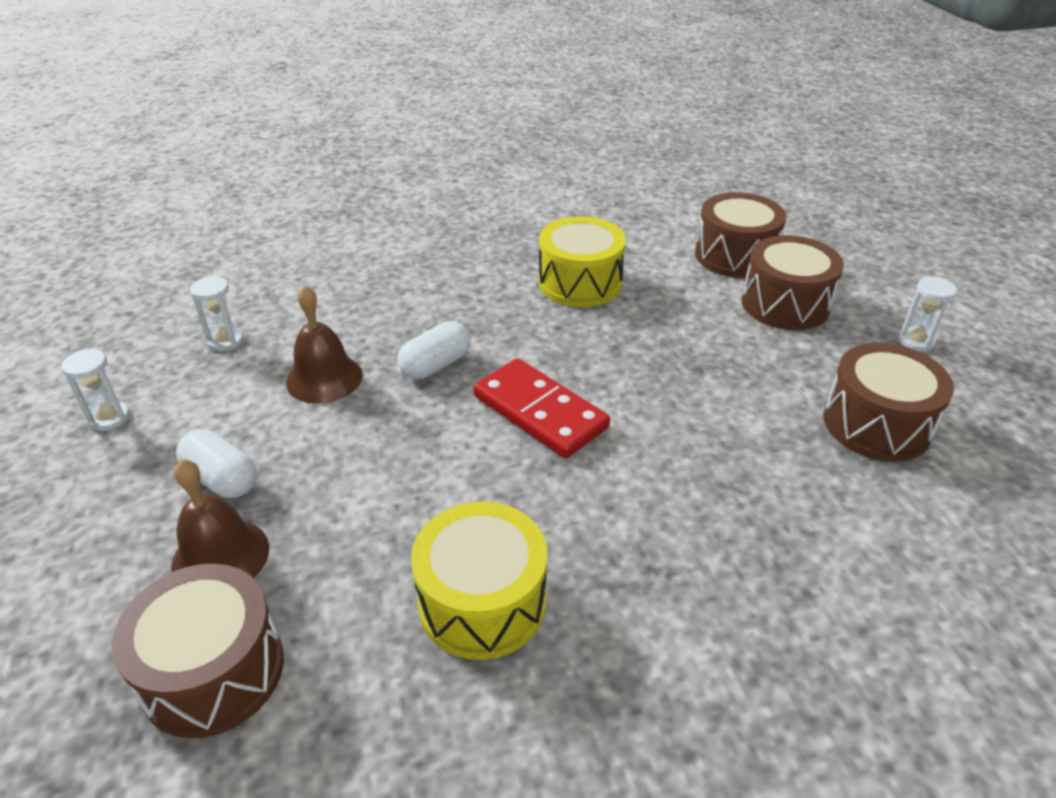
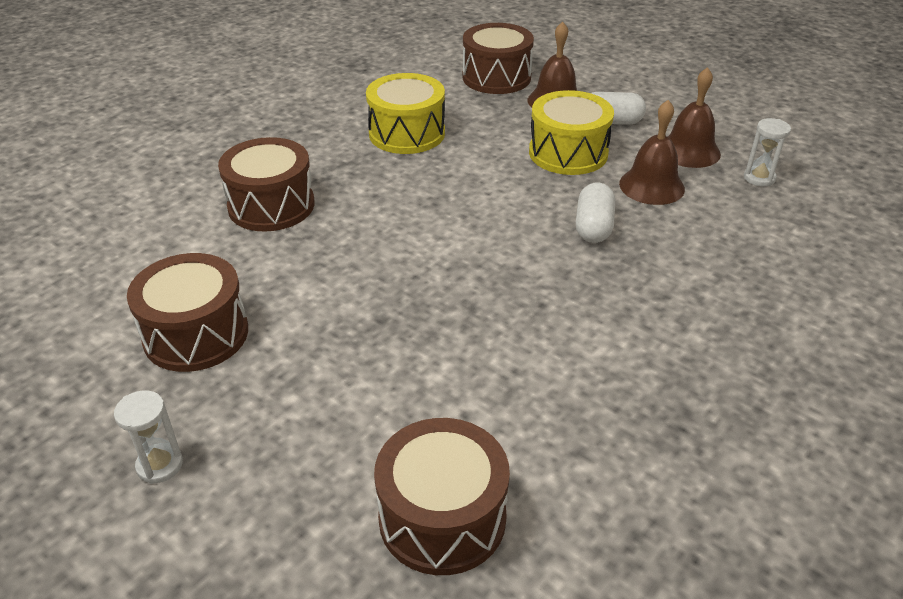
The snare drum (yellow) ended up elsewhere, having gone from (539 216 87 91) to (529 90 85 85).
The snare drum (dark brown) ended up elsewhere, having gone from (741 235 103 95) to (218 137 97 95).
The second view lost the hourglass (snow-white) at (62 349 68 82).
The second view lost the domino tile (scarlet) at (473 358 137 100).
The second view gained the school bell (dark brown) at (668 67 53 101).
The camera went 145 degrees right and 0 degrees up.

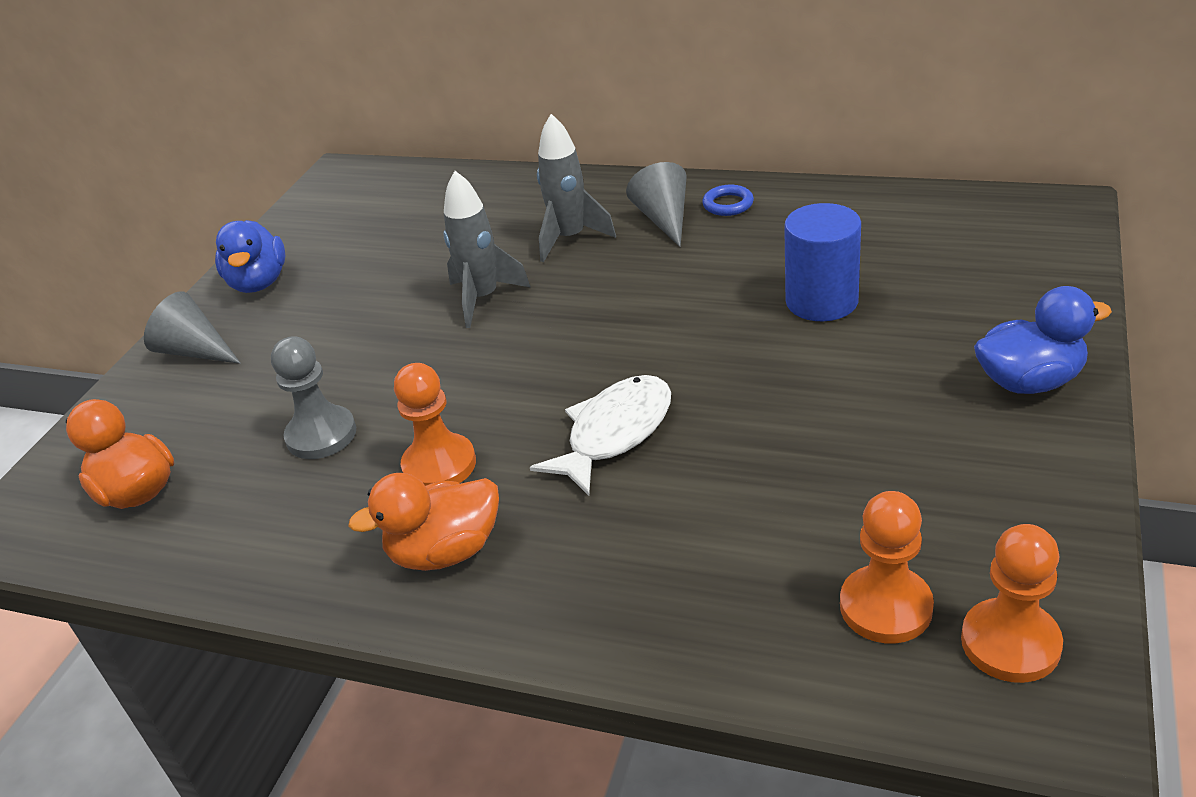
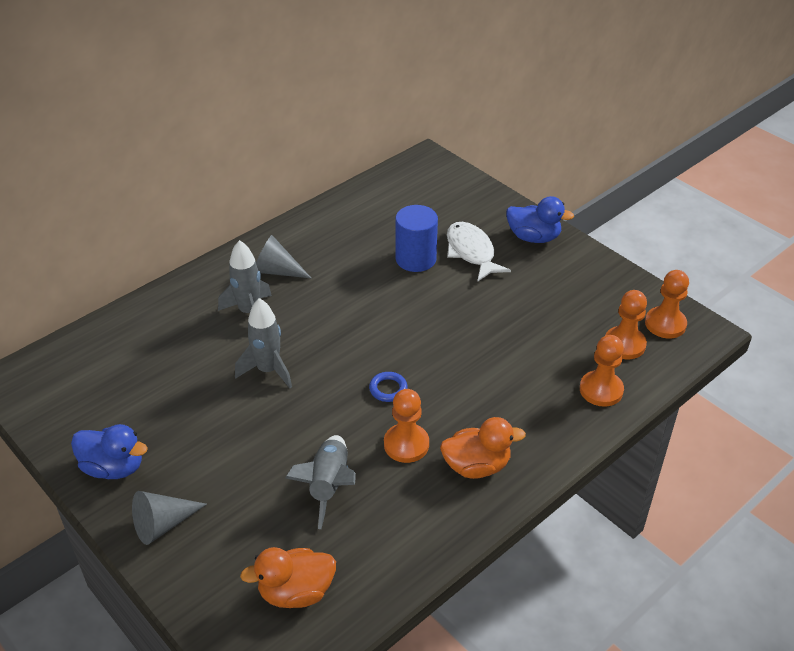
The hoop (royal blue) ended up elsewhere, having gone from (702 185 52 31) to (369 372 39 30).
The duck (royal blue) at (974 286 138 108) ended up facing another way, 90 degrees clockwise from before.
Where the pawn (gray) stood at (271 336 85 123), the spaceship (gray) came to stand at (285 435 71 94).
The toy fish (snow-white) ended up elsewhere, having gone from (530 375 141 121) to (447 222 64 60).
The duck (bright orange) at (348 473 151 98) ended up facing another way, 105 degrees counterclockwise from before.
The second view gained the pawn (bright orange) at (580 335 44 72).
The camera went 65 degrees left and 5 degrees up.

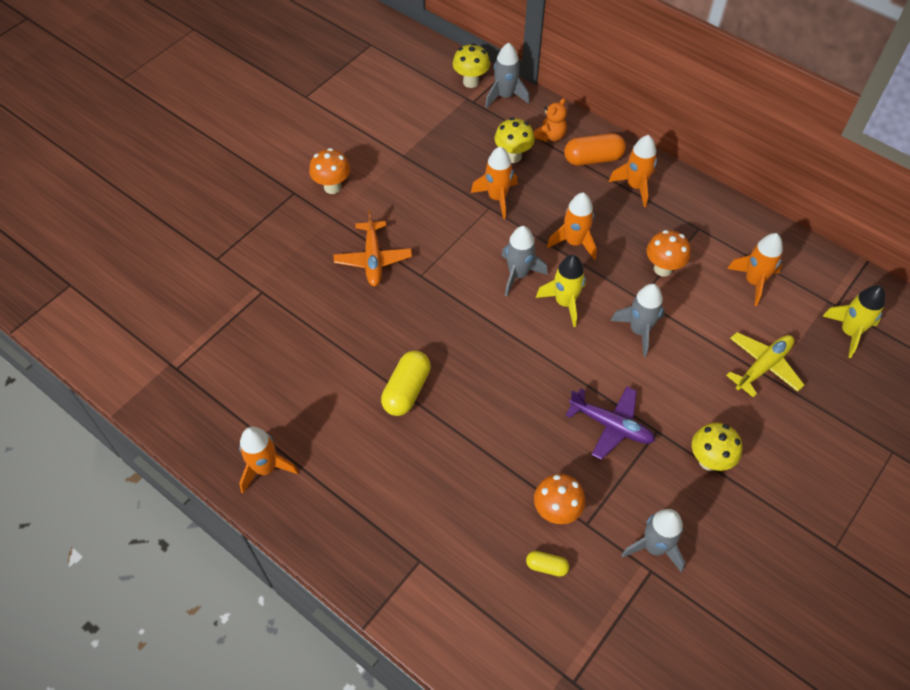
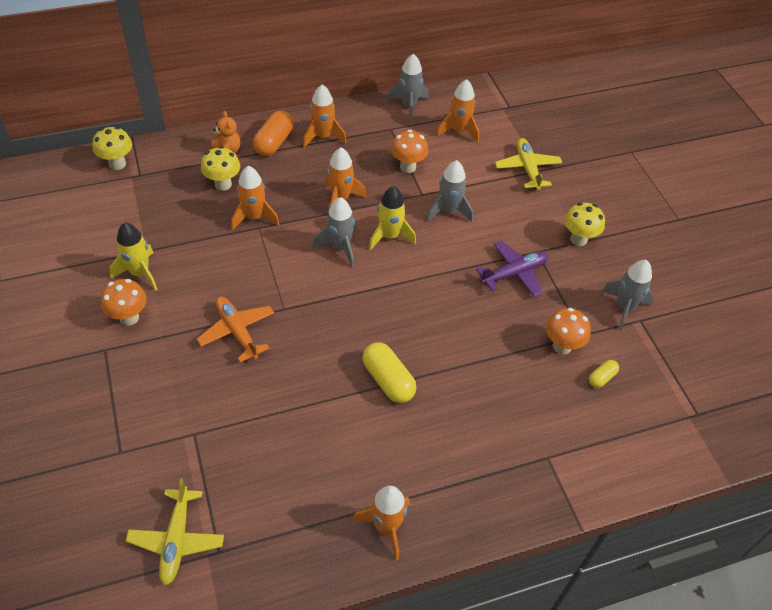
The spaceship (gray) ended up elsewhere, having gone from (485 43 45 65) to (387 54 41 68).
The toy plane (bright orange) at (334 210 78 77) ended up facing another way, 150 degrees counterclockwise from before.
The spaceship (yellow) ended up elsewhere, having gone from (823 285 62 73) to (109 222 48 69).
The second view gained the toy plane (yellow) at (126 478 98 108).
The camera went 60 degrees left and 5 degrees down.

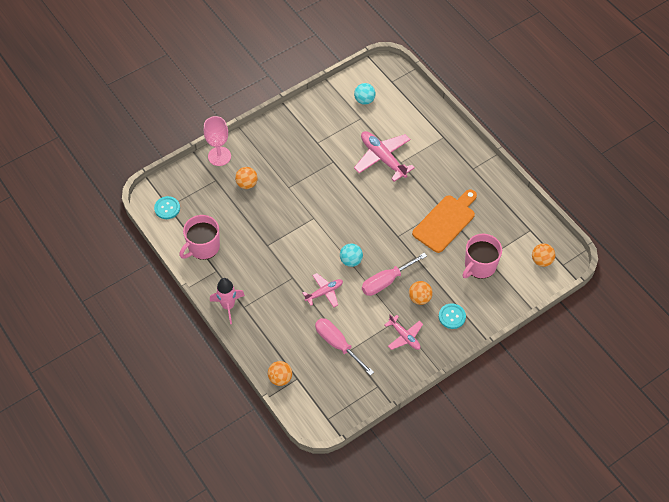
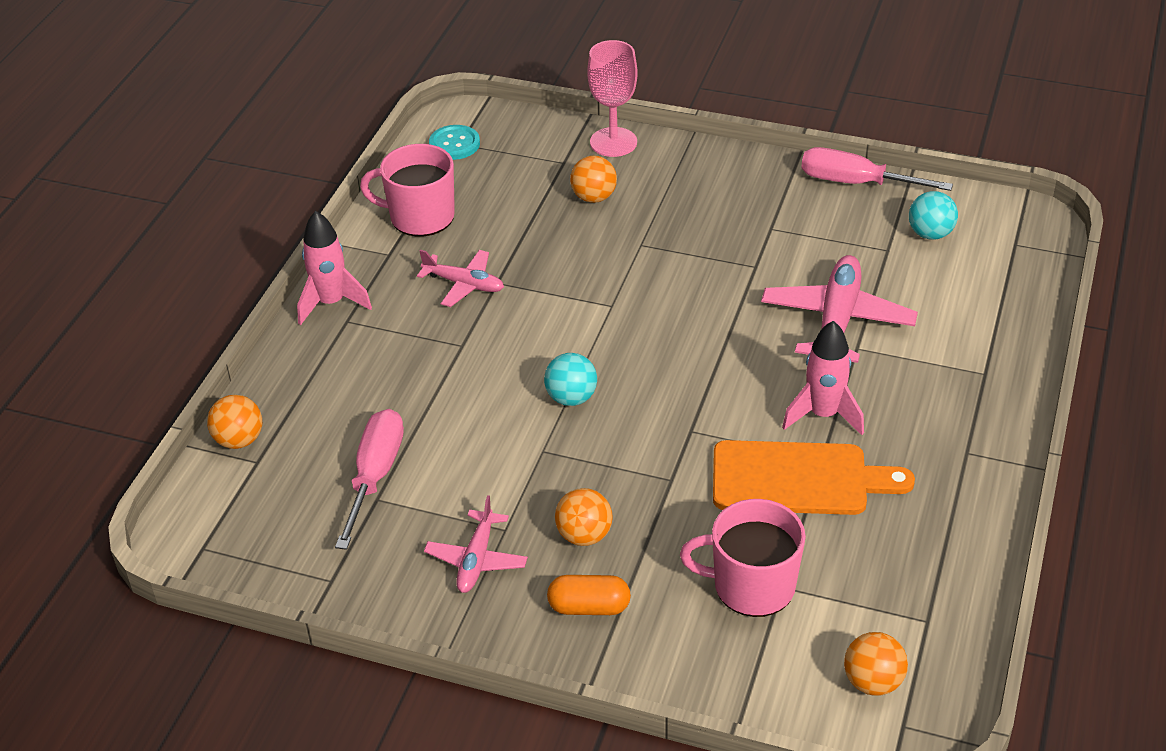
The hand screwdriver (pink) ended up elsewhere, having gone from (362 253 65 43) to (801 147 152 44).
The toy plane (pink) ended up elsewhere, having gone from (302 273 41 34) to (417 250 87 57).
Where the button (teal) stood at (439 303 27 26), the capsule (bright orange) came to stand at (547 575 84 40).
The second view gained the spaceship (pink) at (782 321 82 114).
The camera went 55 degrees right and 15 degrees down.

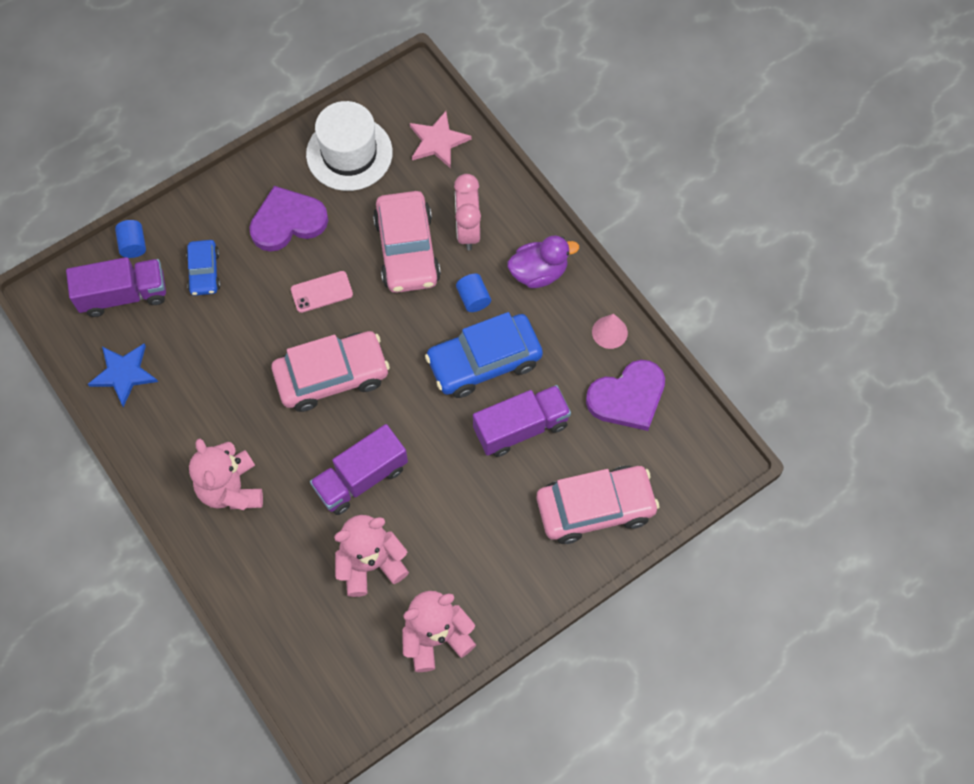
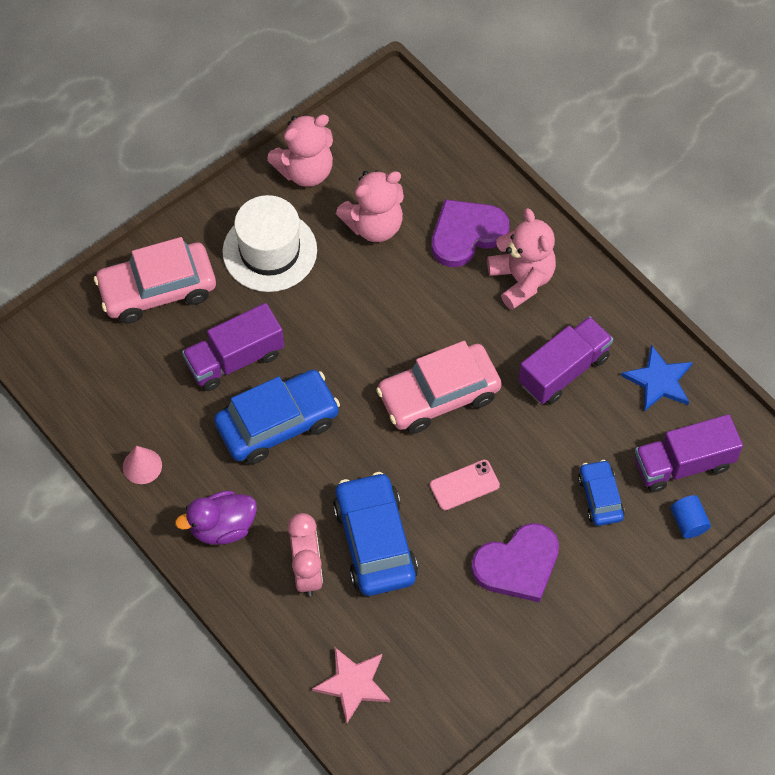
The hat (snow-white) ended up elsewhere, having gone from (306 101 87 90) to (222 195 95 97).
What was the car (pink) at (373 191 68 102) turned into the car (royal blue) at (333 472 85 124).
The second view lost the cylinder shape (royal blue) at (456 273 35 39).
The heart (violet) ended up elsewhere, having gone from (586 360 79 71) to (431 199 78 68).
The toy truck (violet) ended up elsewhere, having gone from (310 424 98 91) to (518 316 95 88).
The camera went 175 degrees right and 5 degrees down.

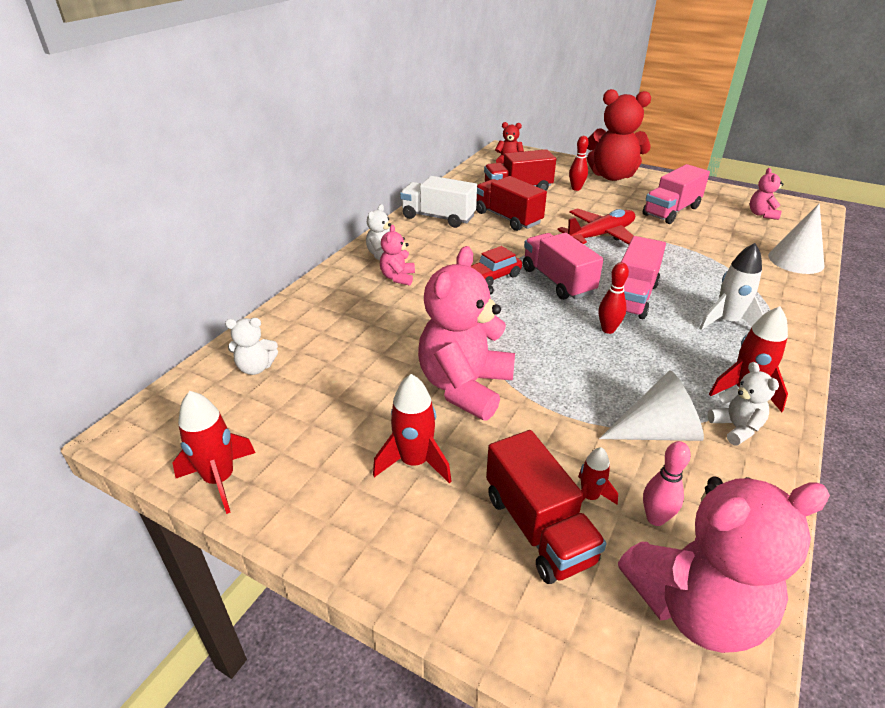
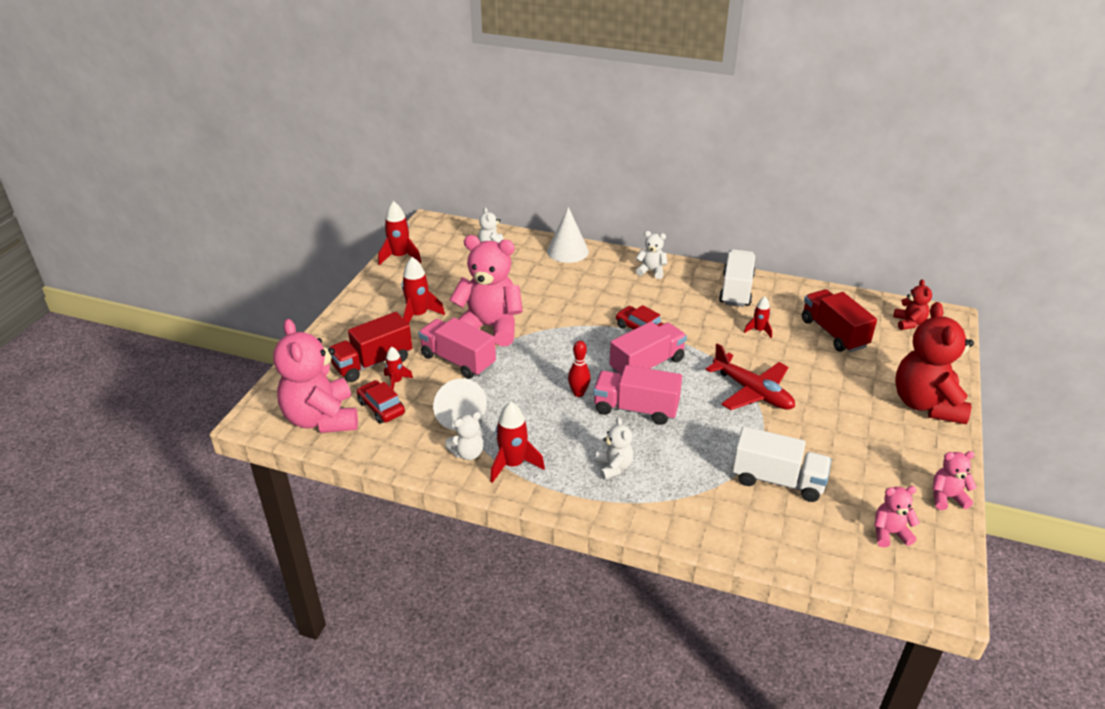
The second view lost the tenpin (scarlet) at (569 136 20 55).
The toy truck (pink) ended up elsewhere, having gone from (643 164 67 60) to (418 318 78 61).
Where the toy truck (scarlet) stood at (476 176 71 55), the spaceship (scarlet) came to stand at (744 297 28 41).
The cone (snow-white) ended up elsewhere, having gone from (768 203 56 71) to (547 207 42 56).
The teddy (pink) ended up elsewhere, having gone from (380 225 35 61) to (933 451 44 59).
Where the spaceship (snow-white) stood at (699 243 65 87), the teddy (snow-white) came to stand at (596 417 38 63).
Where the tenpin (pink) stood at (643 441 48 85), the car (scarlet) came to stand at (357 380 48 44).
The second view gained the toy truck (snow-white) at (732 426 99 76).
The camera went 80 degrees right and 0 degrees up.

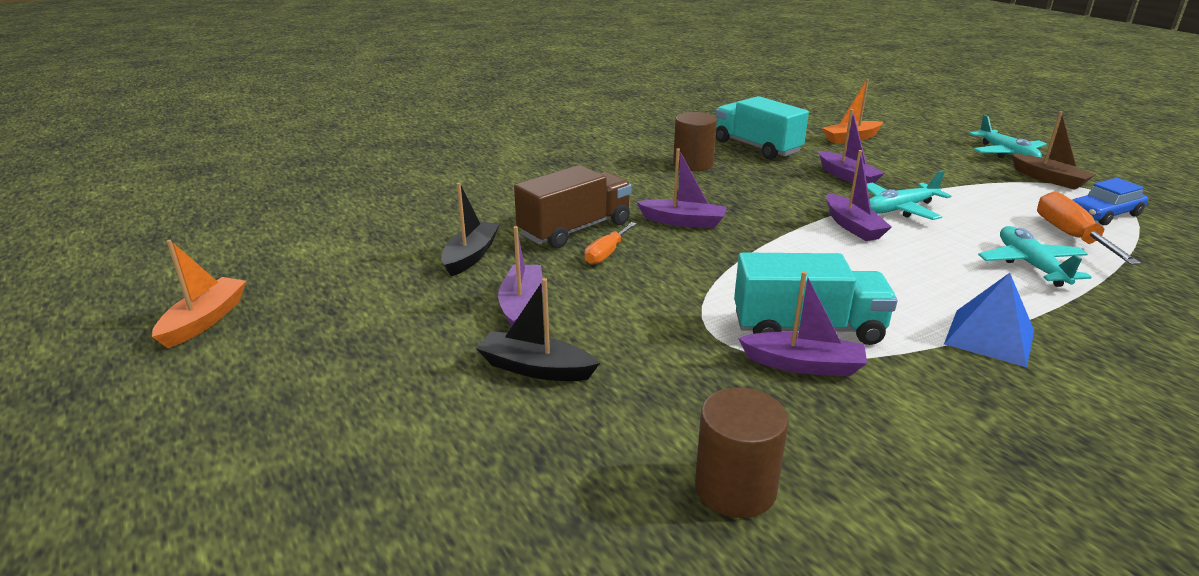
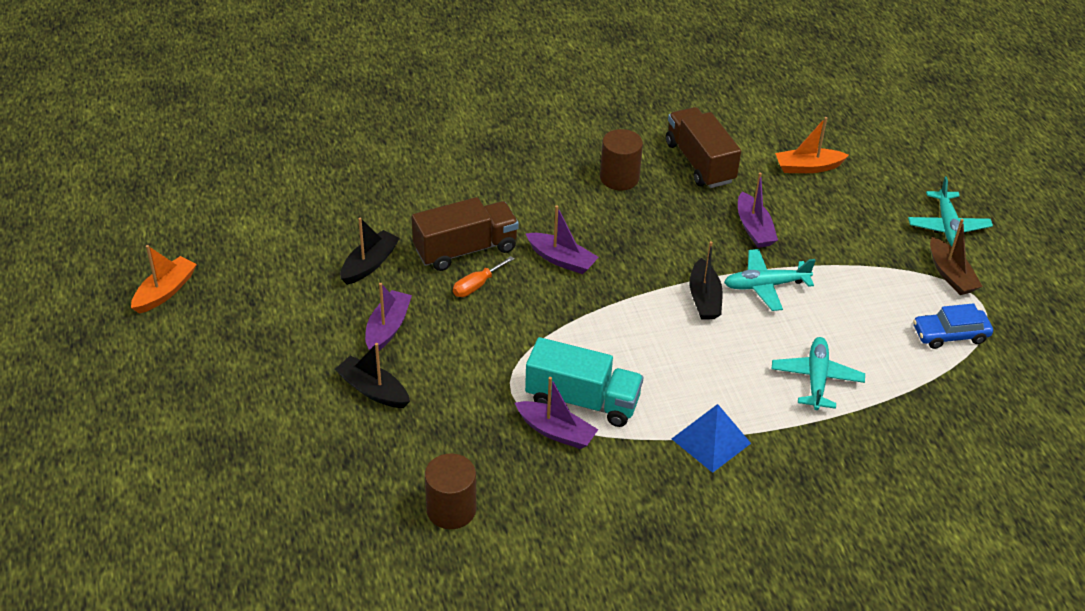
What was the toy truck (teal) at (715 96 94 63) turned into the toy truck (dark brown) at (666 107 75 81).
What was the toy boat (violet) at (826 150 66 91) turned into the toy boat (jet-black) at (689 241 34 78).
The second view lost the hand screwdriver (bright orange) at (1037 191 104 74).
The camera went 15 degrees right and 15 degrees up.

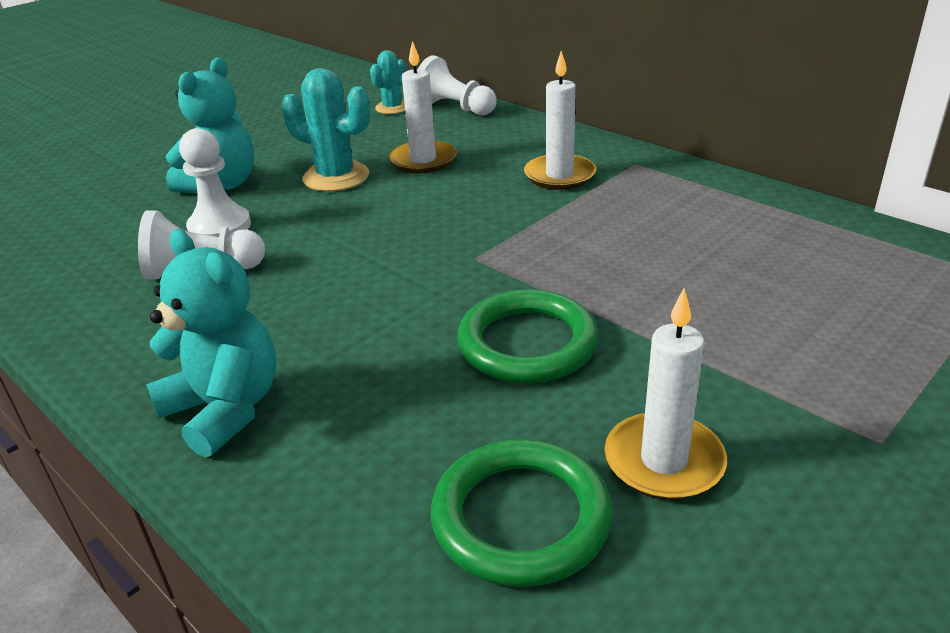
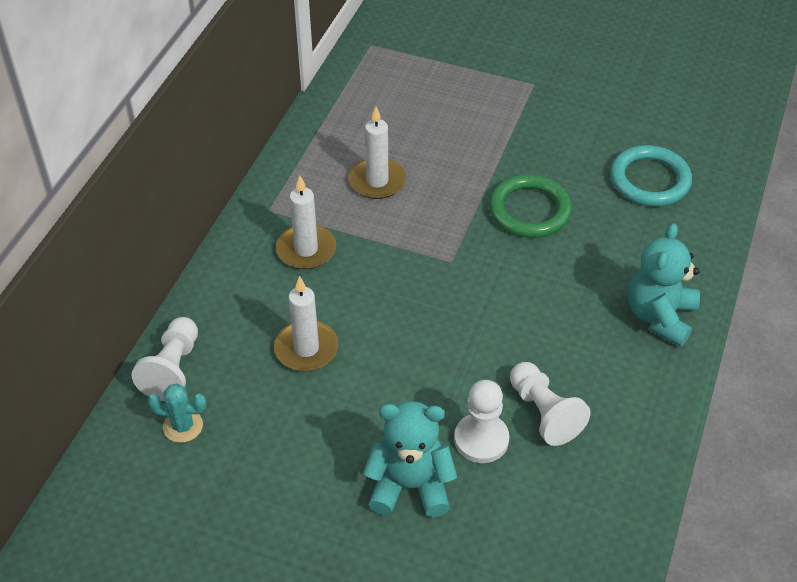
The second view lost the saguaro cactus (teal) at (281 68 89 124).
The pillar candle (snow-white) ended up elsewhere, having gone from (604 288 123 212) to (349 106 57 93).
What was the hoop (leaf-green) at (431 439 182 148) turned into the hoop (teal) at (610 145 82 61).
The camera went 115 degrees left and 15 degrees up.

